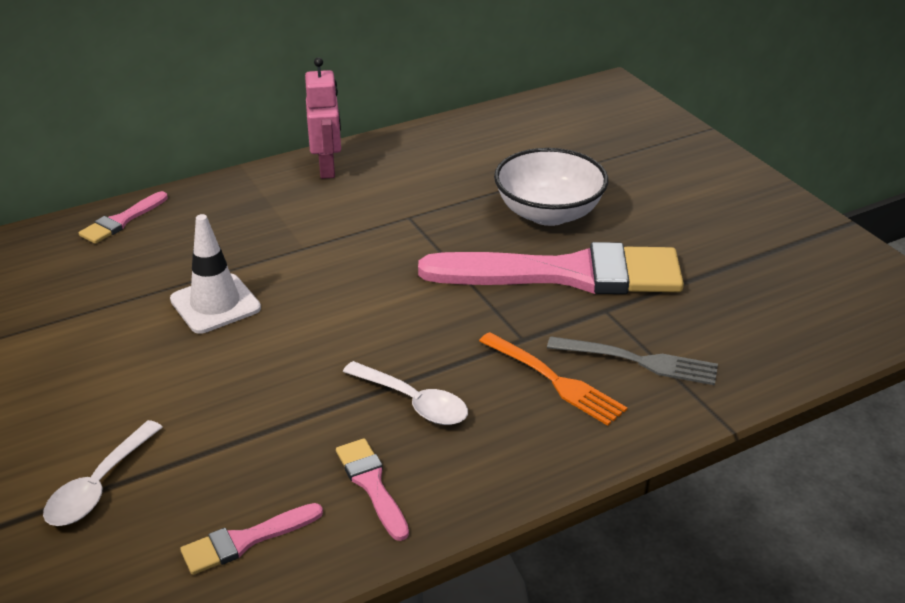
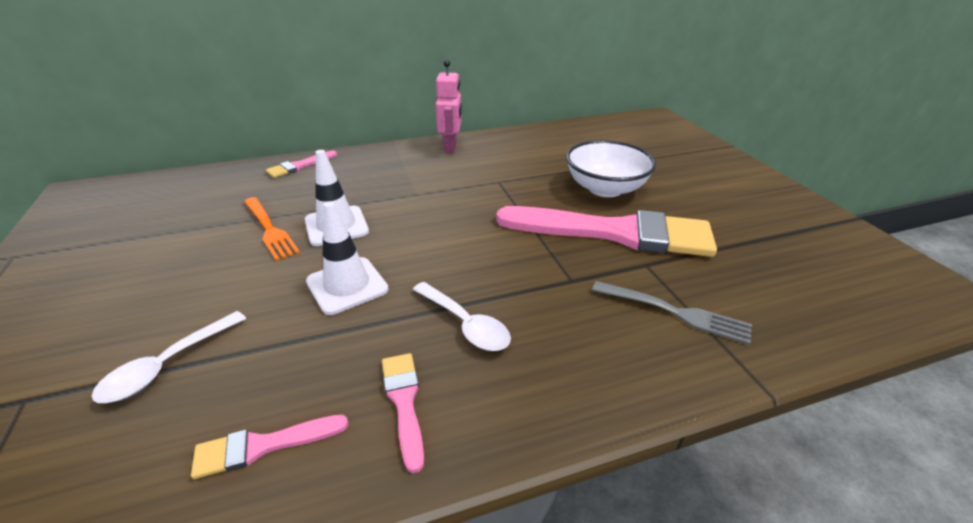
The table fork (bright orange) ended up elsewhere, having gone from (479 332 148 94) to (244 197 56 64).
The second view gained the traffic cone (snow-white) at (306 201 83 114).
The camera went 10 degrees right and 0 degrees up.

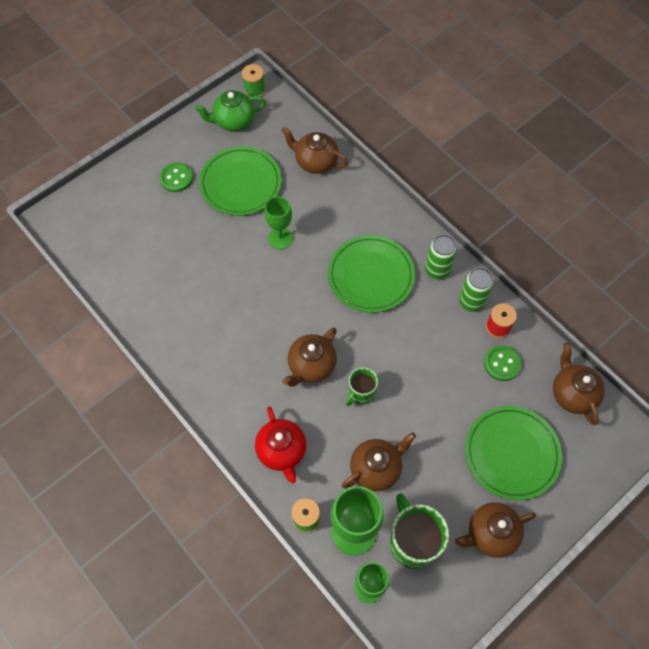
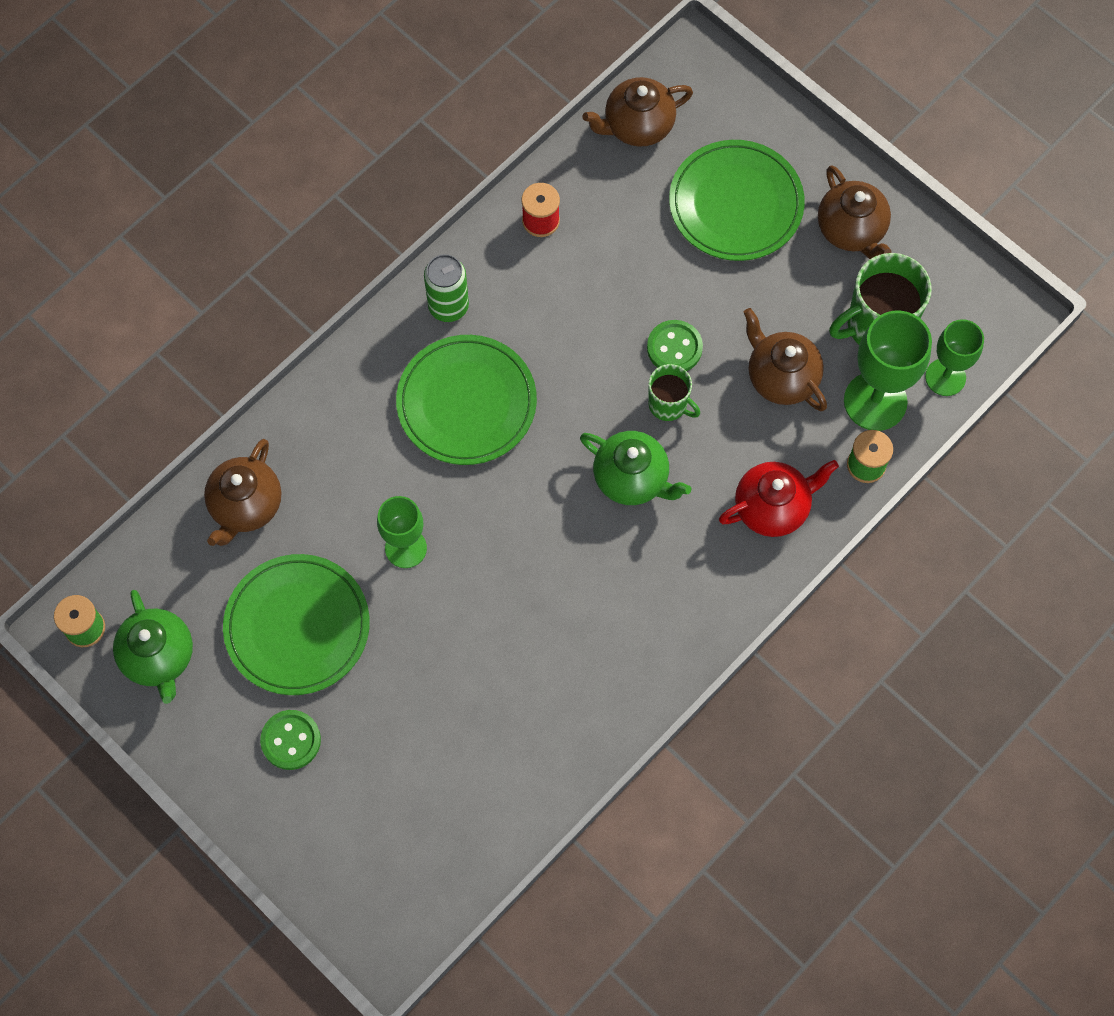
The second view lost the can (leaf-green) at (459 267 34 45).
What was the china teapot (dark brown) at (283 328 54 59) turned into the china teapot (leaf-green) at (580 431 112 74).
The button (leaf-green) ended up elsewhere, having gone from (484 345 38 36) to (647 320 56 51).
The camera went 95 degrees left and 5 degrees up.

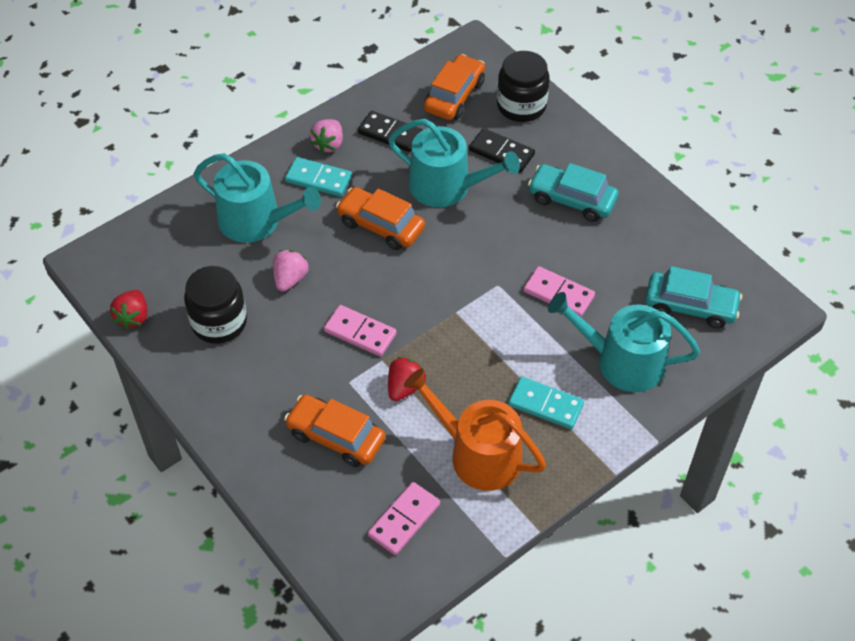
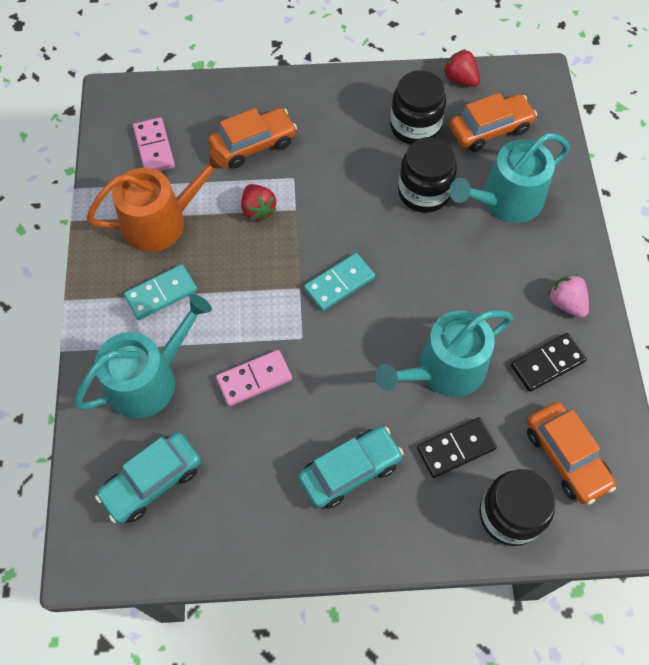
The domino tile (teal) ended up elsewhere, having gone from (285 157 67 40) to (304 253 71 58).
The car (bright orange) ended up elsewhere, having gone from (336 187 89 63) to (449 93 88 59).
Where the strawberry (pink) stood at (273 250 35 42), the preserve jar (jet-black) came to stand at (398 137 59 76).
The second view lost the domino tile (pink) at (324 305 73 52).
The camera went 125 degrees right and 10 degrees up.

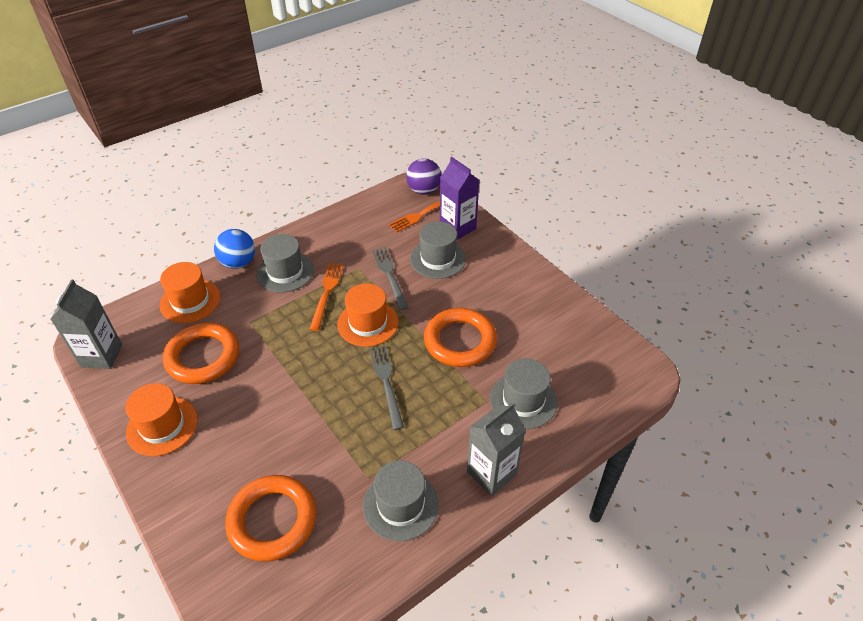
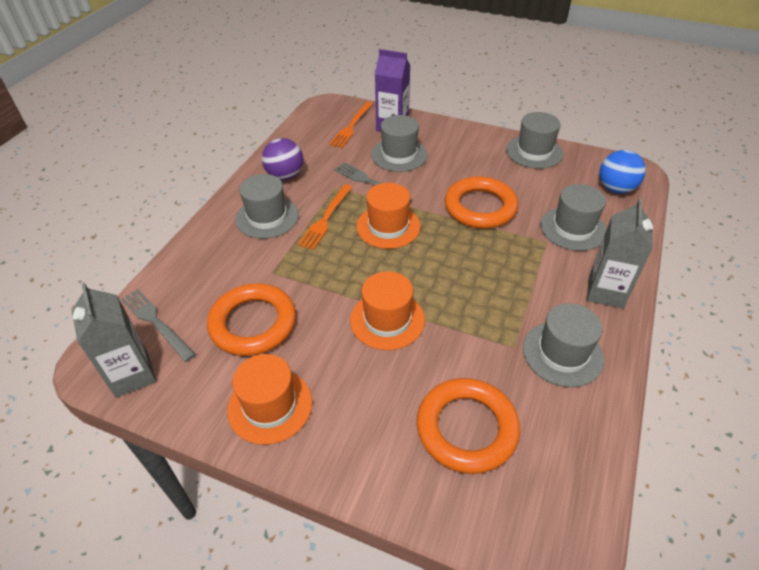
The sphere (violet) ended up elsewhere, having gone from (406 158 36 37) to (262 138 42 42).
The sphere (royal blue) ended up elsewhere, having gone from (214 229 41 40) to (599 150 47 44).
The hat (bright orange) ended up elsewhere, having gone from (160 262 61 61) to (350 271 75 79).
The table fork (bright orange) at (310 263 34 68) ended up facing another way, 135 degrees counterclockwise from before.
The table fork (gray) ended up elsewhere, having gone from (369 345 35 85) to (121 289 75 73).
The second view gained the hat (gray) at (506 112 57 57).
The camera went 30 degrees left and 0 degrees up.

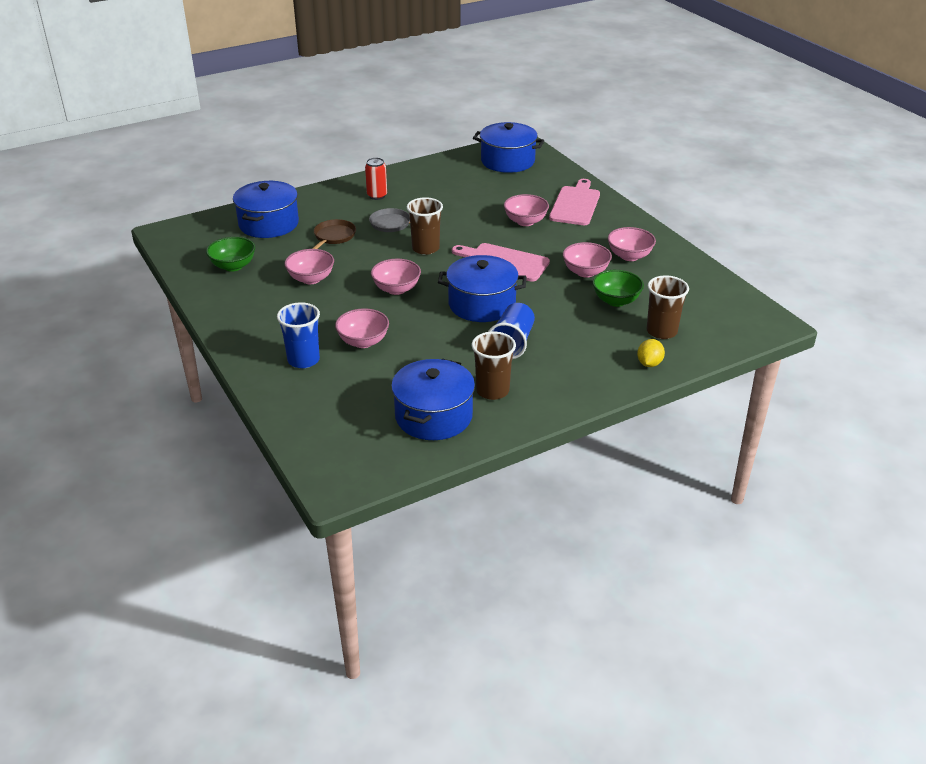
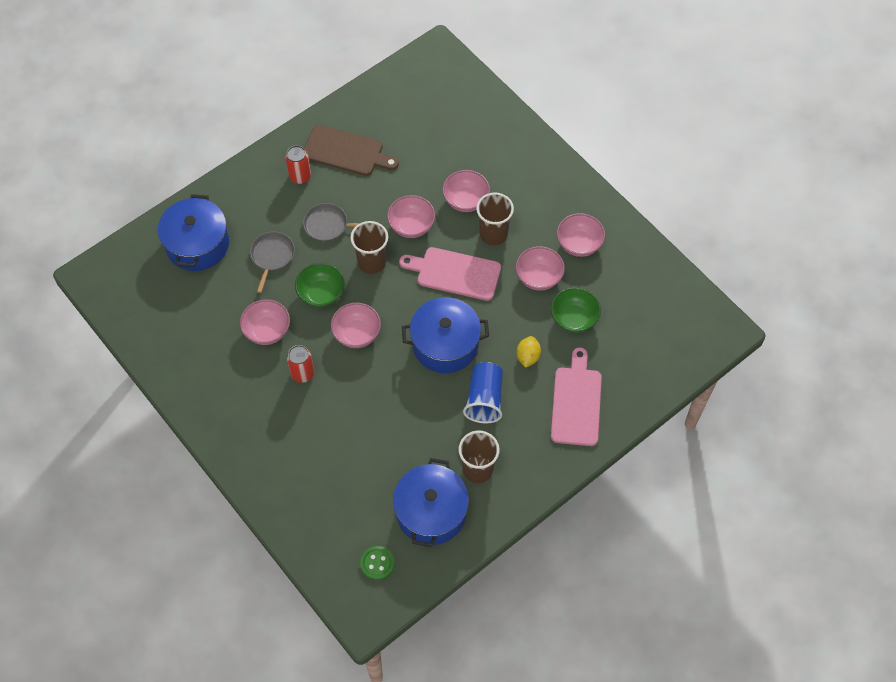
The second view lost the pot (royal blue) at (473 122 71 51).
The cutting board (pink) ended up elsewhere, having gone from (549 179 51 46) to (551 347 51 99).
What was the frying pan (dark brown) at (312 219 44 30) turned into the frying pan (gray) at (250 231 45 62).
The deep dish (leaf-green) ended up elsewhere, having gone from (206 237 49 34) to (295 263 50 44).
The tumbler (dark brown) ended up elsewhere, having gone from (647 275 42 64) to (476 193 38 53).
The second view lost the tumbler (royal blue) at (277 302 43 66).
The deep dish (pink) ended up elsewhere, having gone from (335 308 54 40) to (387 195 48 43).
The toy lemon (yellow) ended up elsewhere, having gone from (637 339 28 28) to (516 336 25 32).
The second view gained the cutting board (dark brown) at (304 125 95 51).
The second view gained the can (scarlet) at (287 345 27 38).
The second view gained the button (leaf-green) at (360 546 34 34).
The camera went 10 degrees left and 25 degrees up.

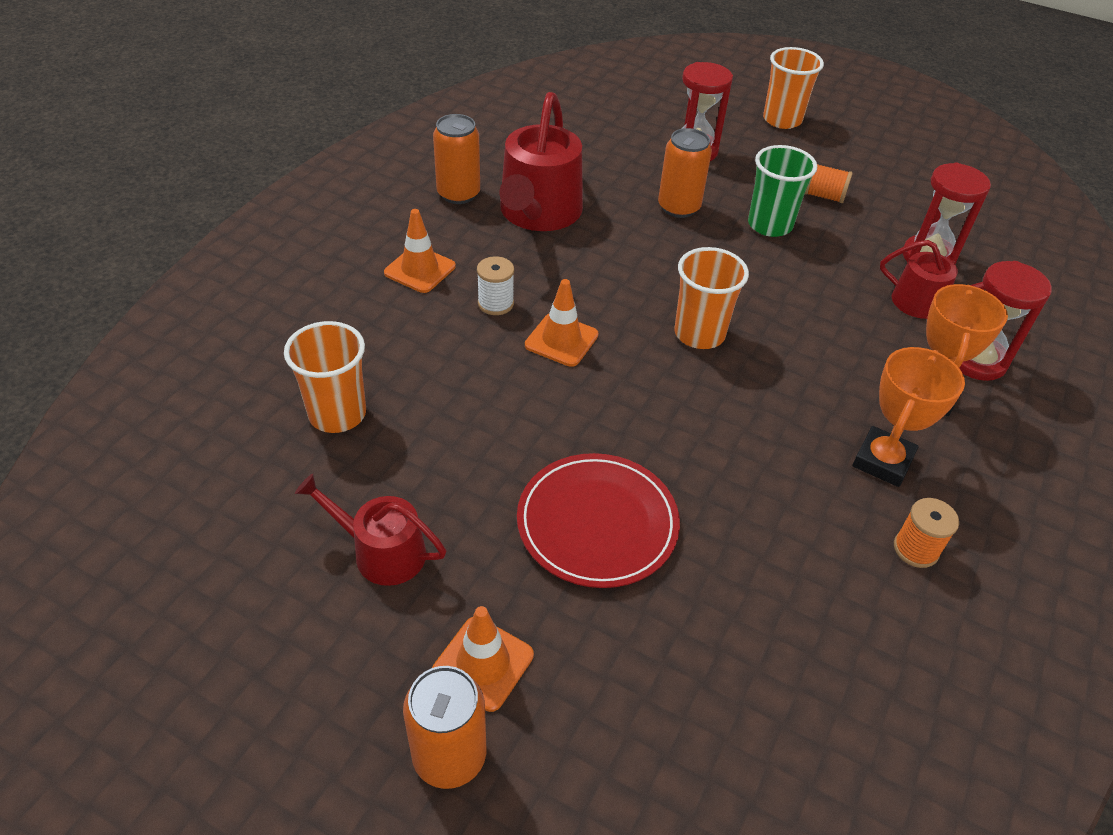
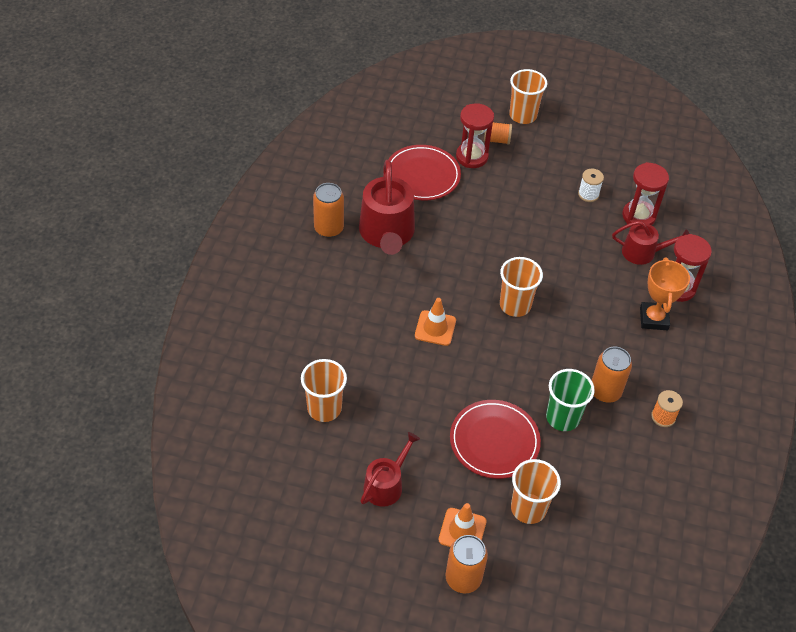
The can (bright orange) ended up elsewhere, having gone from (658 128 54 90) to (592 347 40 56).
The tumbler (leaf-green) ended up elsewhere, having gone from (748 145 69 92) to (546 369 49 62).
The bobbin (bright orange) ended up elsewhere, having gone from (805 164 48 39) to (484 122 28 22).
The second view lost the traffic cone (bright orange) at (384 209 72 84).
The bobbin (snow-white) ended up elsewhere, having gone from (477 256 37 59) to (578 169 26 33).
The second view lost the trophy (bright orange) at (853 347 112 140).
The watering can (scarlet) at (295 473 151 113) ended up facing another way, 120 degrees clockwise from before.
The second view gained the dinner plate (scarlet) at (388 145 73 55).
The second view gained the tumbler (bright orange) at (511 459 50 65).
The camera went 15 degrees left and 5 degrees up.

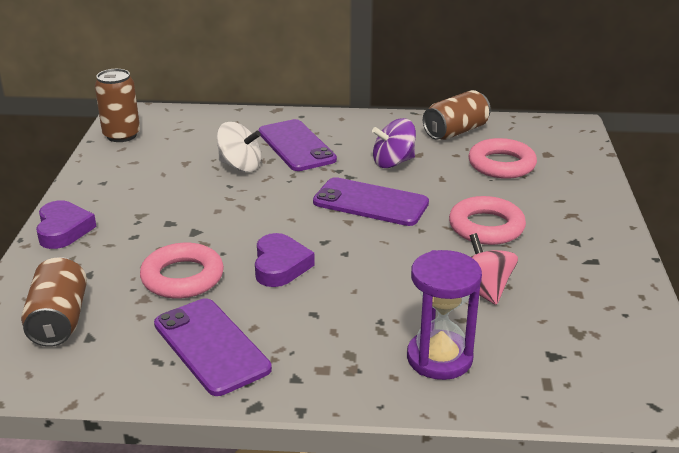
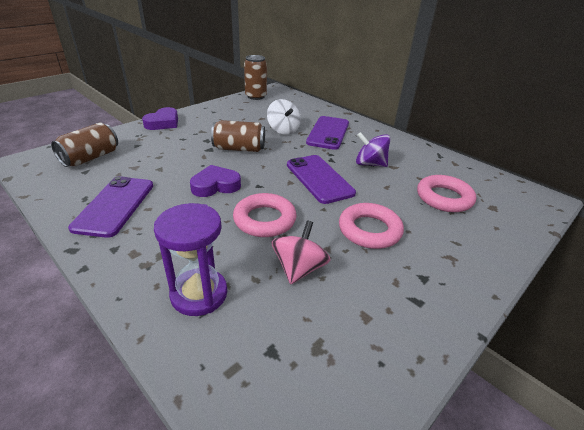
The can (dark brown) ended up elsewhere, having gone from (423 90 68 50) to (211 120 54 32).
The heart (violet) at (255 233 60 54) ended up facing another way, 150 degrees counterclockwise from before.
The hoop (pink) ended up elsewhere, having gone from (140 243 84 55) to (233 193 64 44).
The camera went 40 degrees right and 5 degrees up.

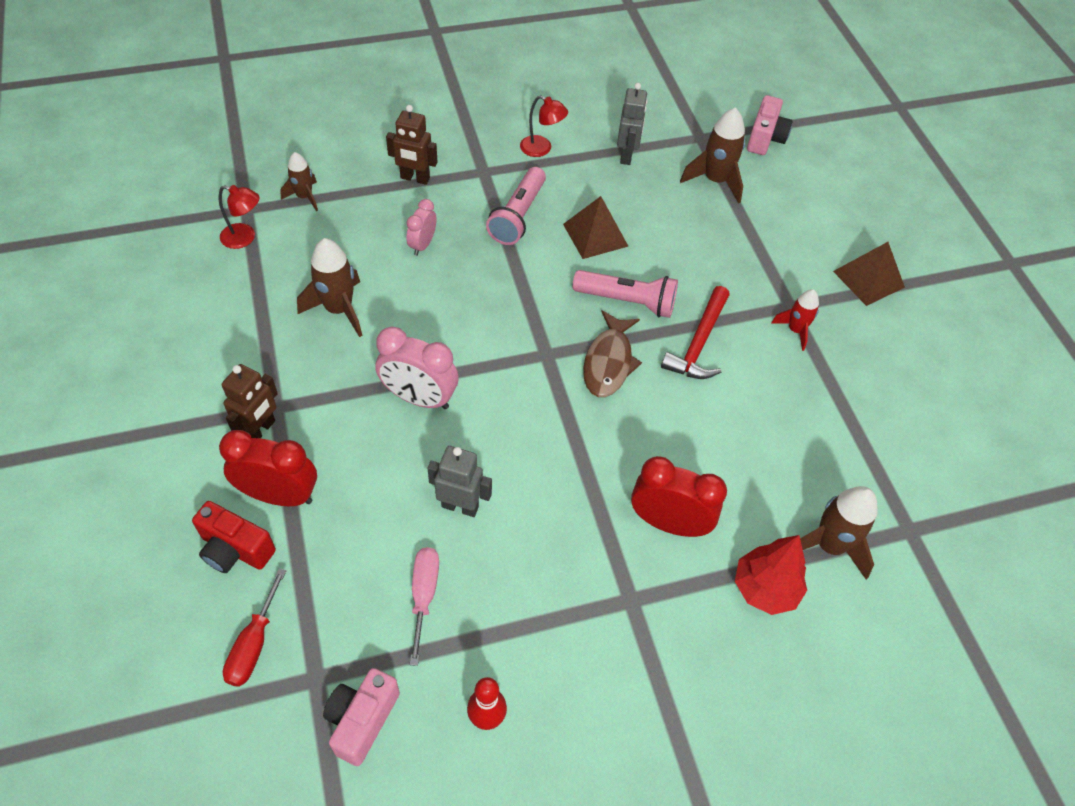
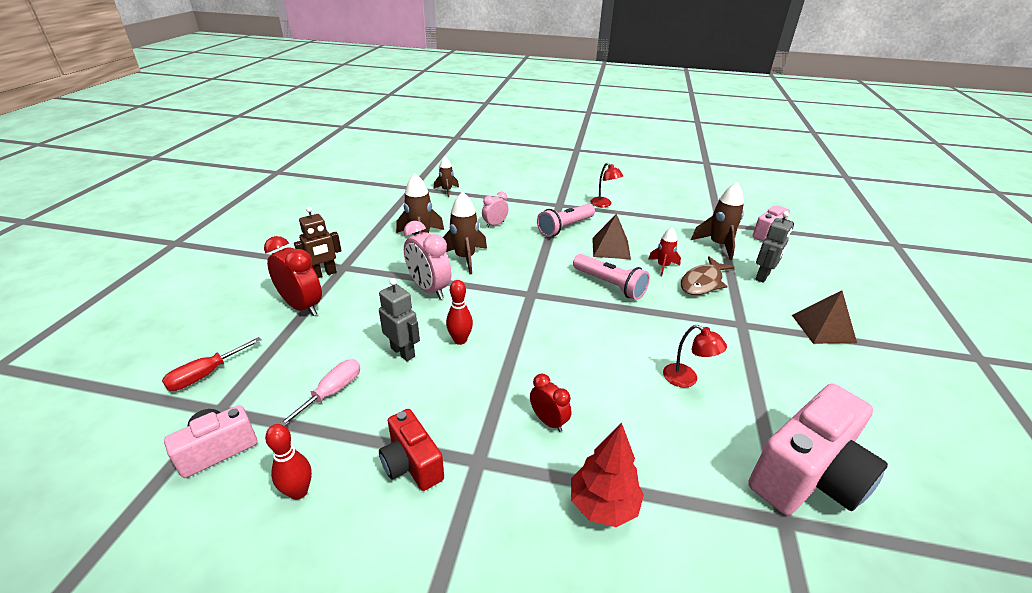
The toy robot (gray) ended up elsewhere, having gone from (617 83 31 82) to (755 211 38 72).
The second view lost the toy robot (dark brown) at (386 105 52 80).
The desk lamp (scarlet) ended up elsewhere, having gone from (219 185 41 64) to (663 325 64 63).
The second view lost the carpenter's hammer (scarlet) at (661 286 69 93).
The spaceship (scarlet) ended up elsewhere, having gone from (771 289 48 62) to (648 227 33 49).
The toy fish (dark brown) ended up elsewhere, having gone from (583 310 59 87) to (681 256 54 39).
The size of the clock (scarlet) at (631 456 96 81) changed by a factor of 0.59.
The spaceship (dark brown) ended up elsewhere, having gone from (800 486 78 93) to (443 192 44 82).
The compact camera (scarlet) ended up elsewhere, having gone from (192 501 84 72) to (379 409 65 82).
The second view gained the tenpin (scarlet) at (446 280 27 65).
The second view gained the compact camera (pink) at (748 384 140 131).
The camera went 30 degrees right and 20 degrees down.

